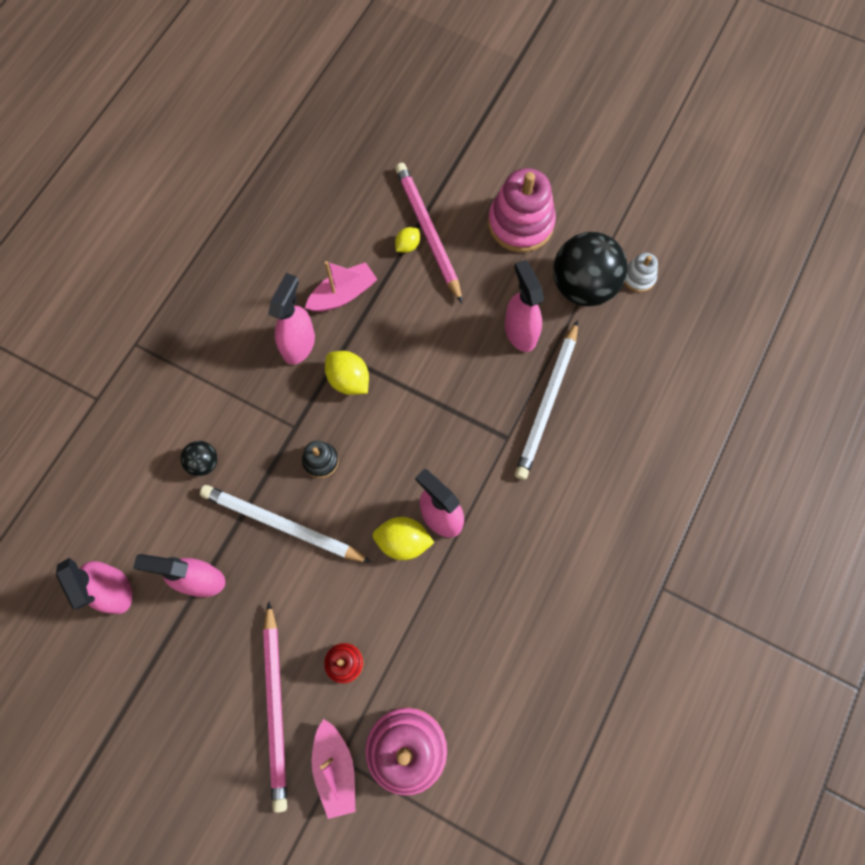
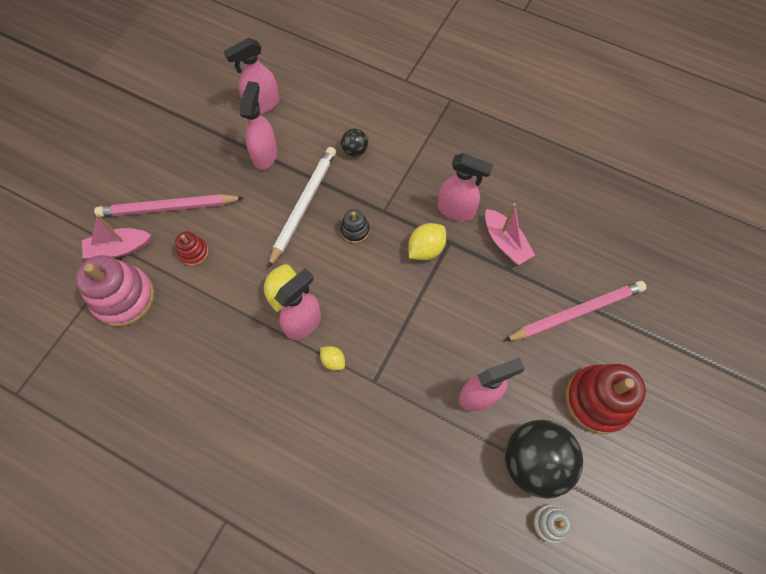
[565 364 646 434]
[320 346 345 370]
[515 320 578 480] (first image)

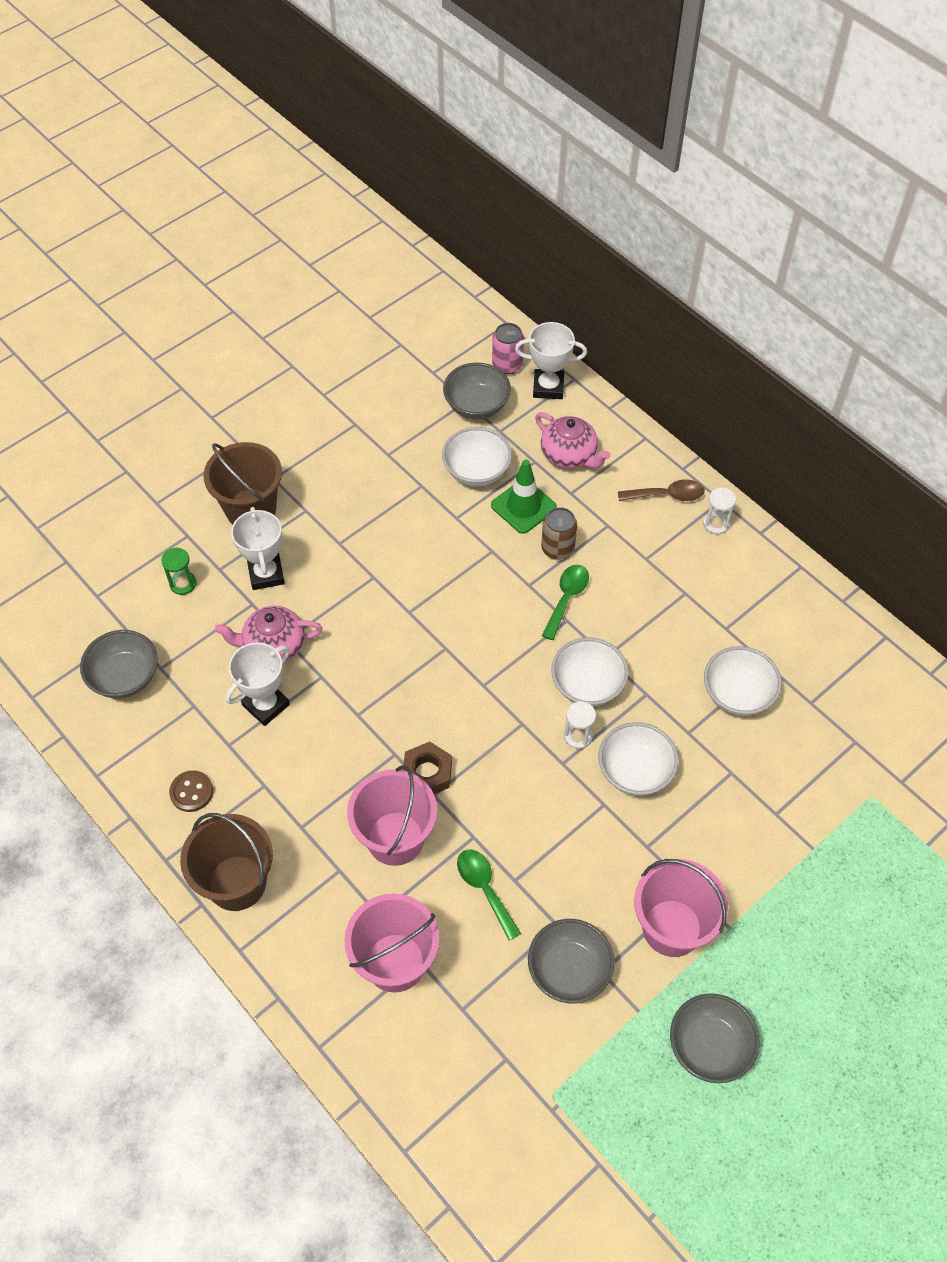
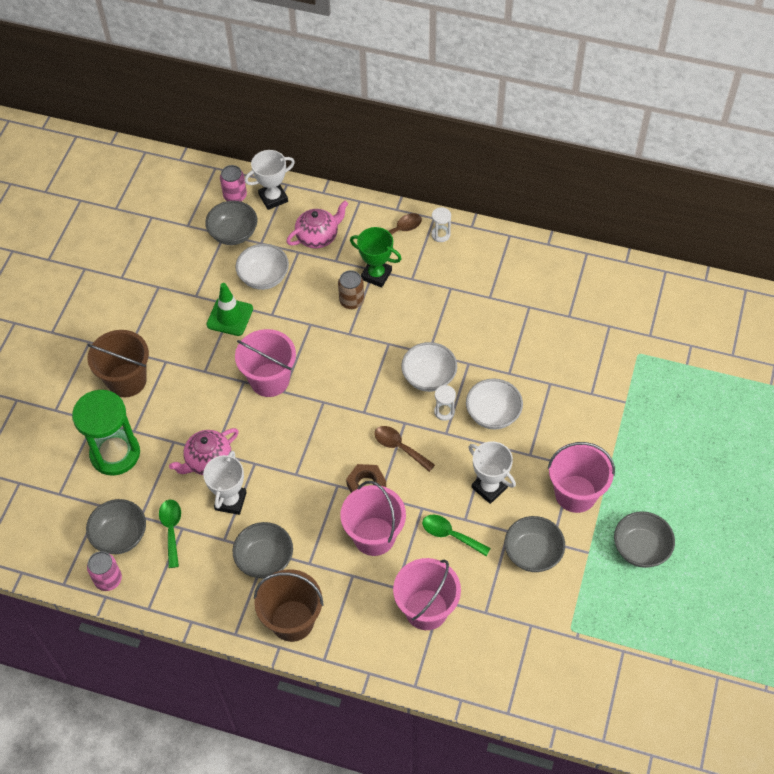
[286 201 348 248]
[206 283 253 336]
[469 442 516 504]
[72 390 140 476]
[159 500 181 568]
[704 646 782 716] (first image)
[169 770 213 812] (first image)
[350 227 402 288]
[235 329 296 397]
[374 426 435 472]
[233 522 293 578]
[87 551 122 591]

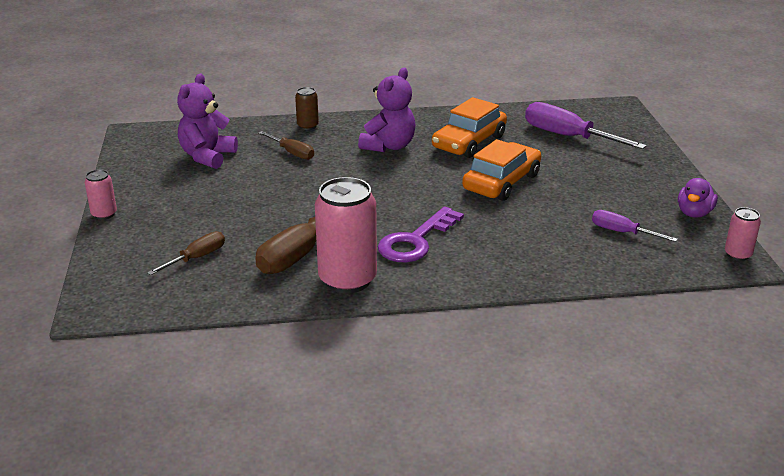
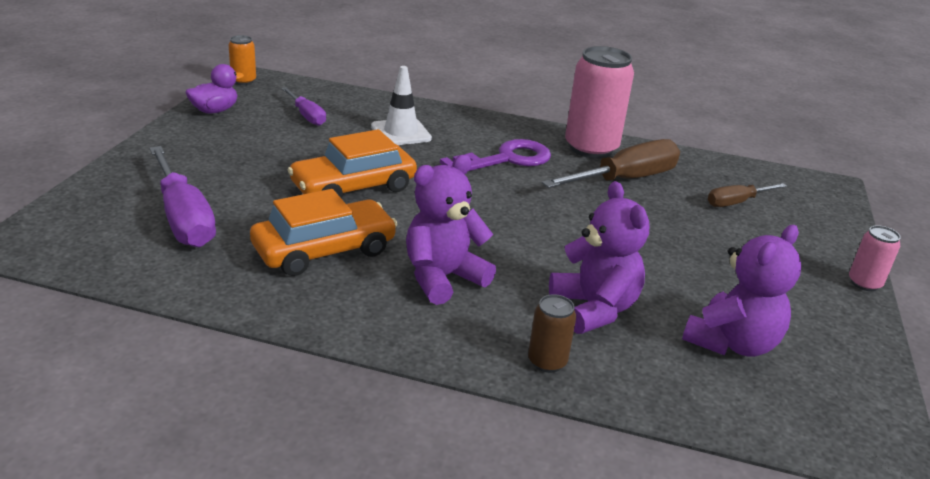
[549 181 650 334]
[229 35 256 85]
[371 66 432 145]

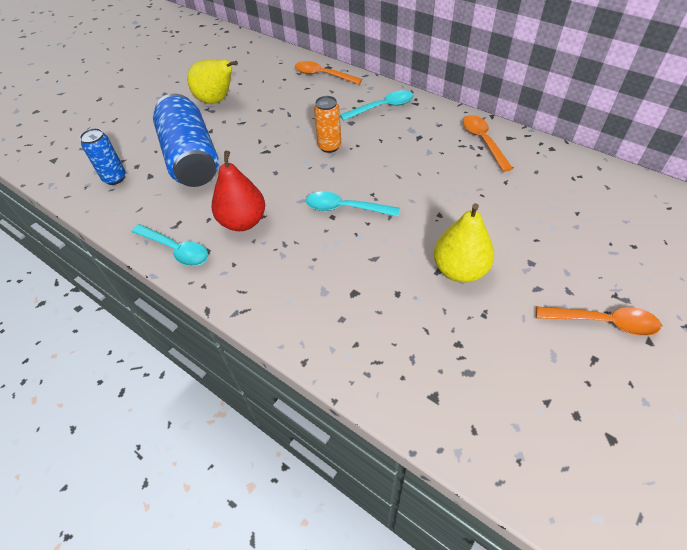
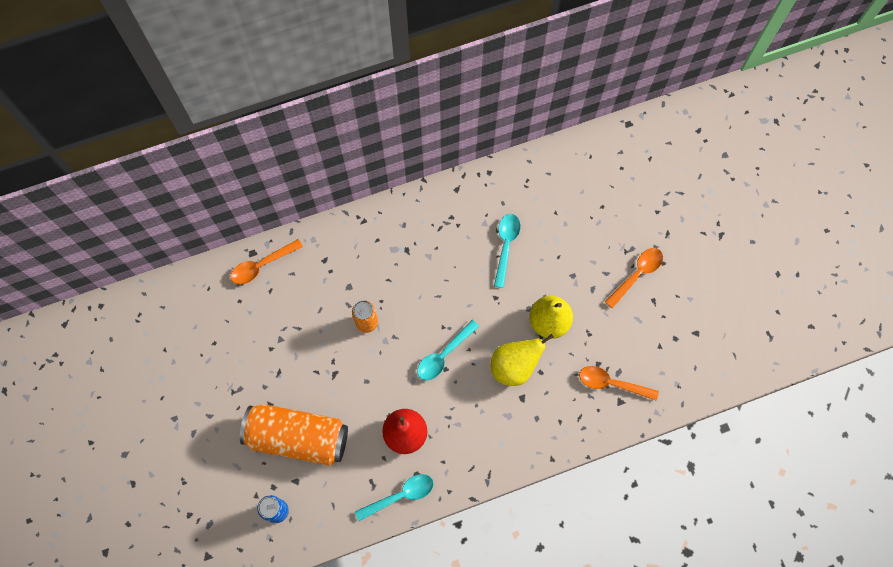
[491 334 554 386]
[494 214 521 288]
[240 404 348 466]
[579 366 659 401]

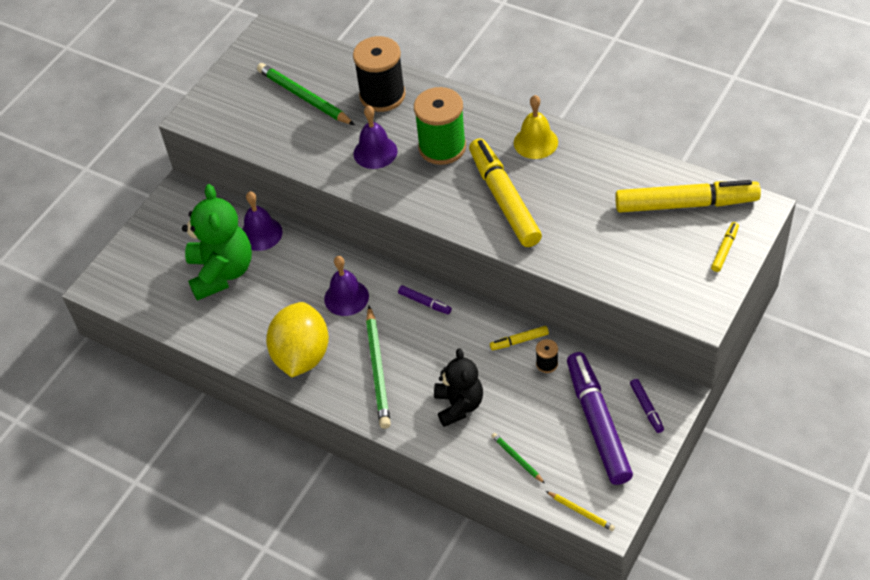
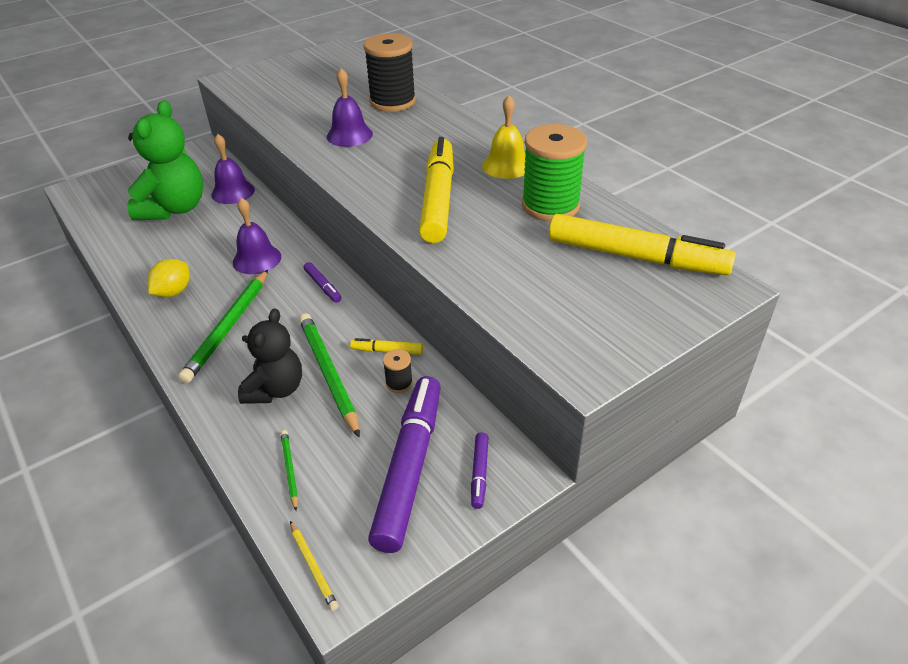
[299 313 360 438]
[522 124 587 221]
[711 222 739 272] (first image)
[147 259 190 297]

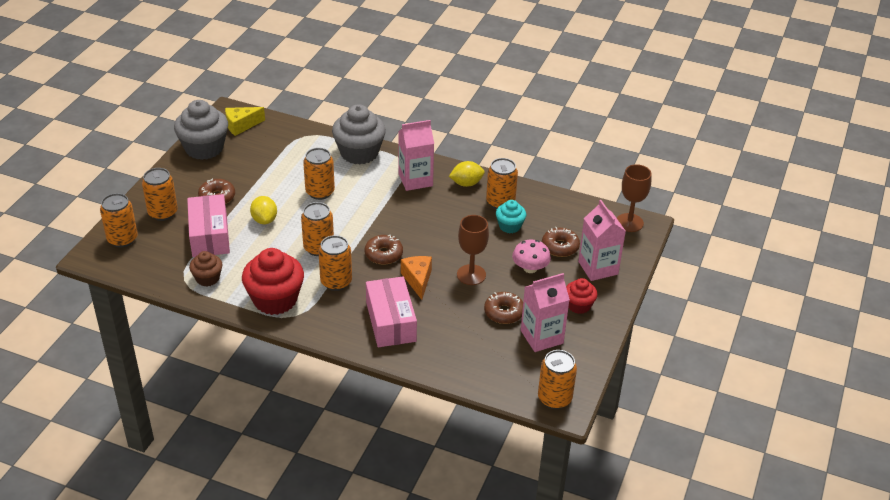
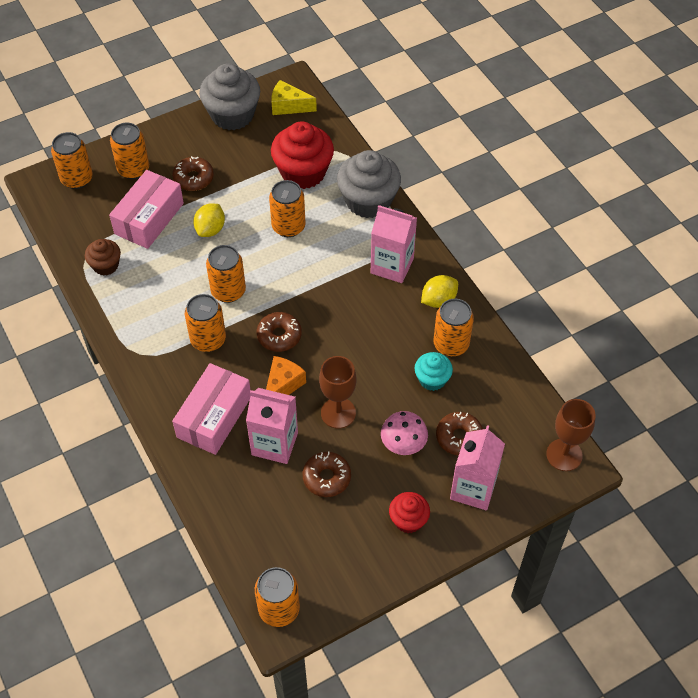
[421 275 458 308]
[271 121 334 189]
[246 388 298 464]

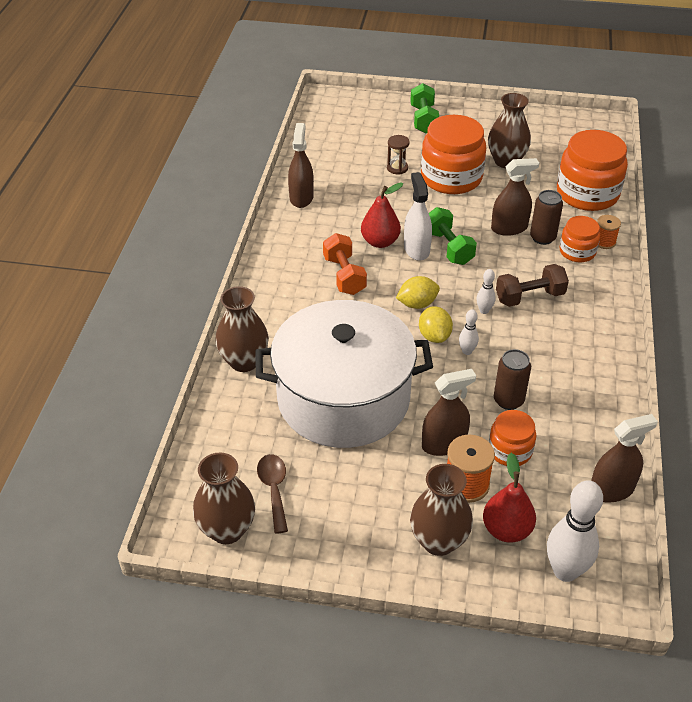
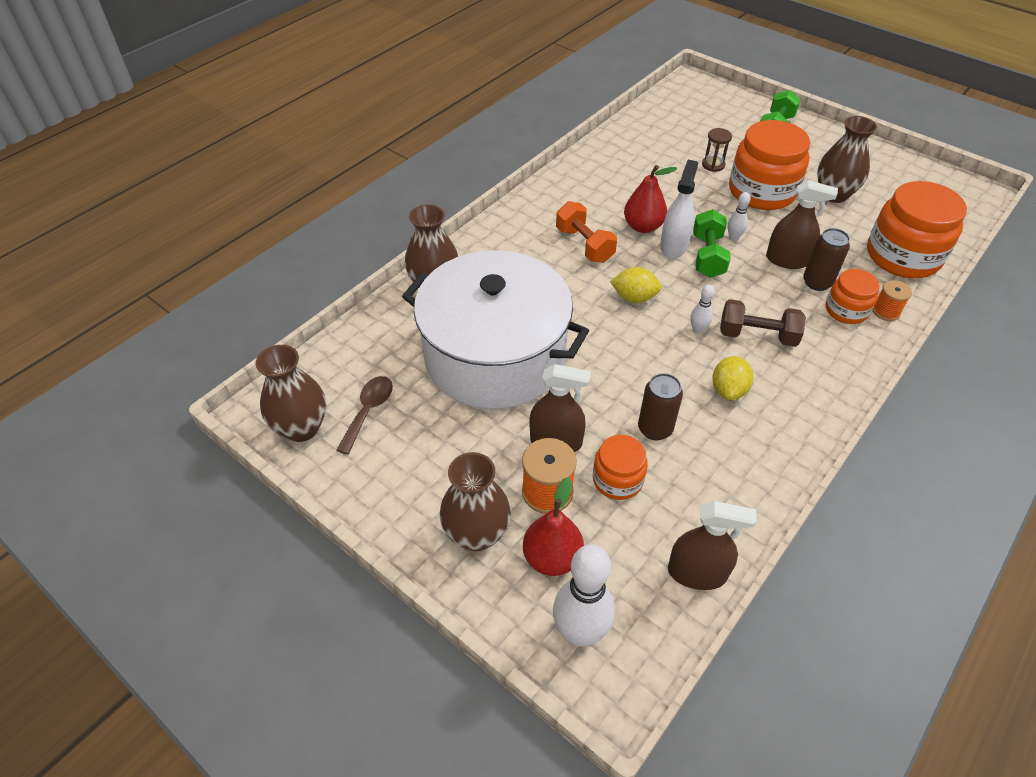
[288 123 314 208] (first image)
[556 201 617 263]
[712 356 753 400]
[728 192 751 241]

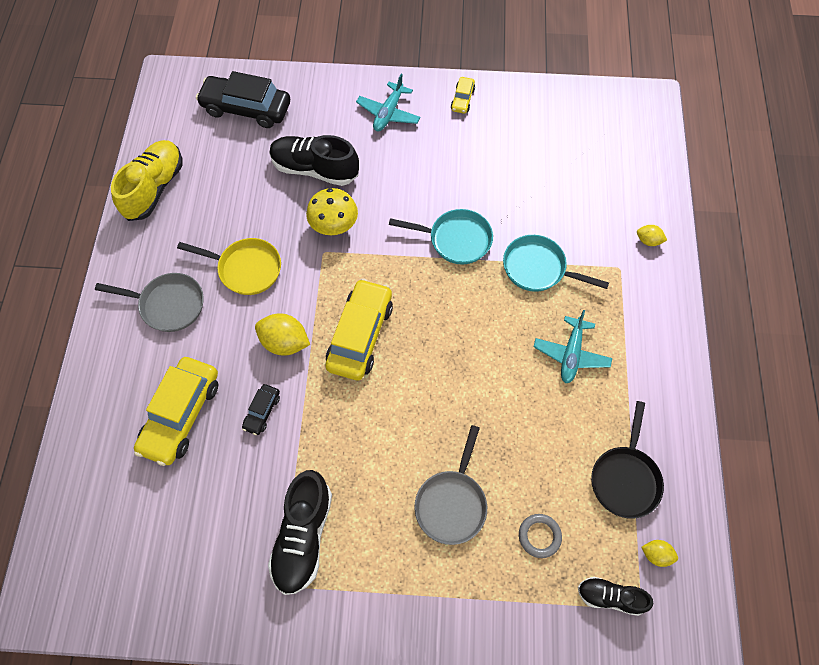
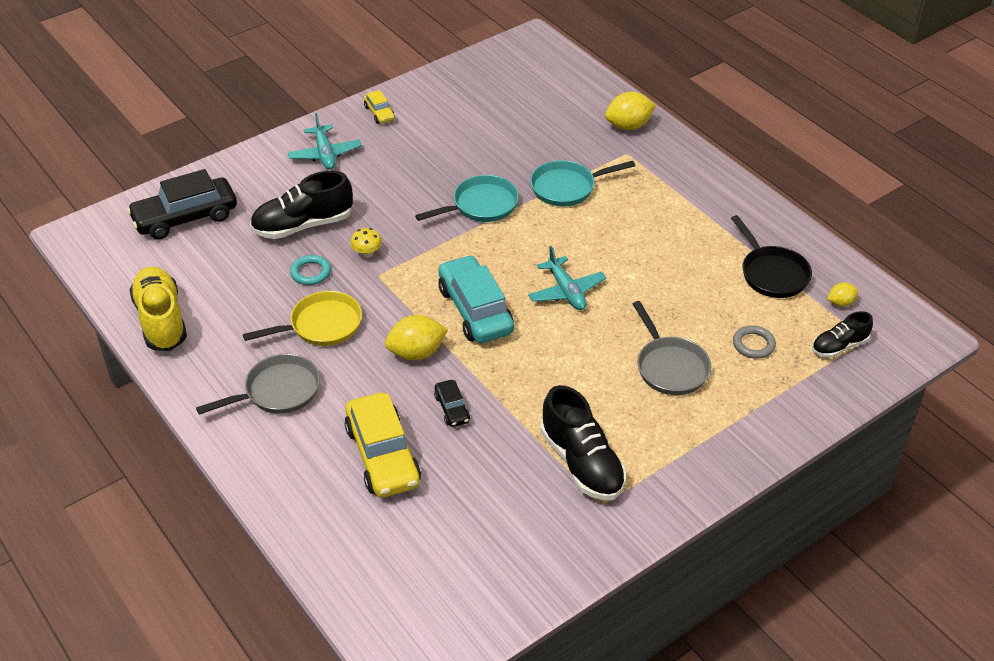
[350 228 382 258]
[605 92 656 130]
[438 255 514 343]
[528 246 606 310]
[290 255 331 285]

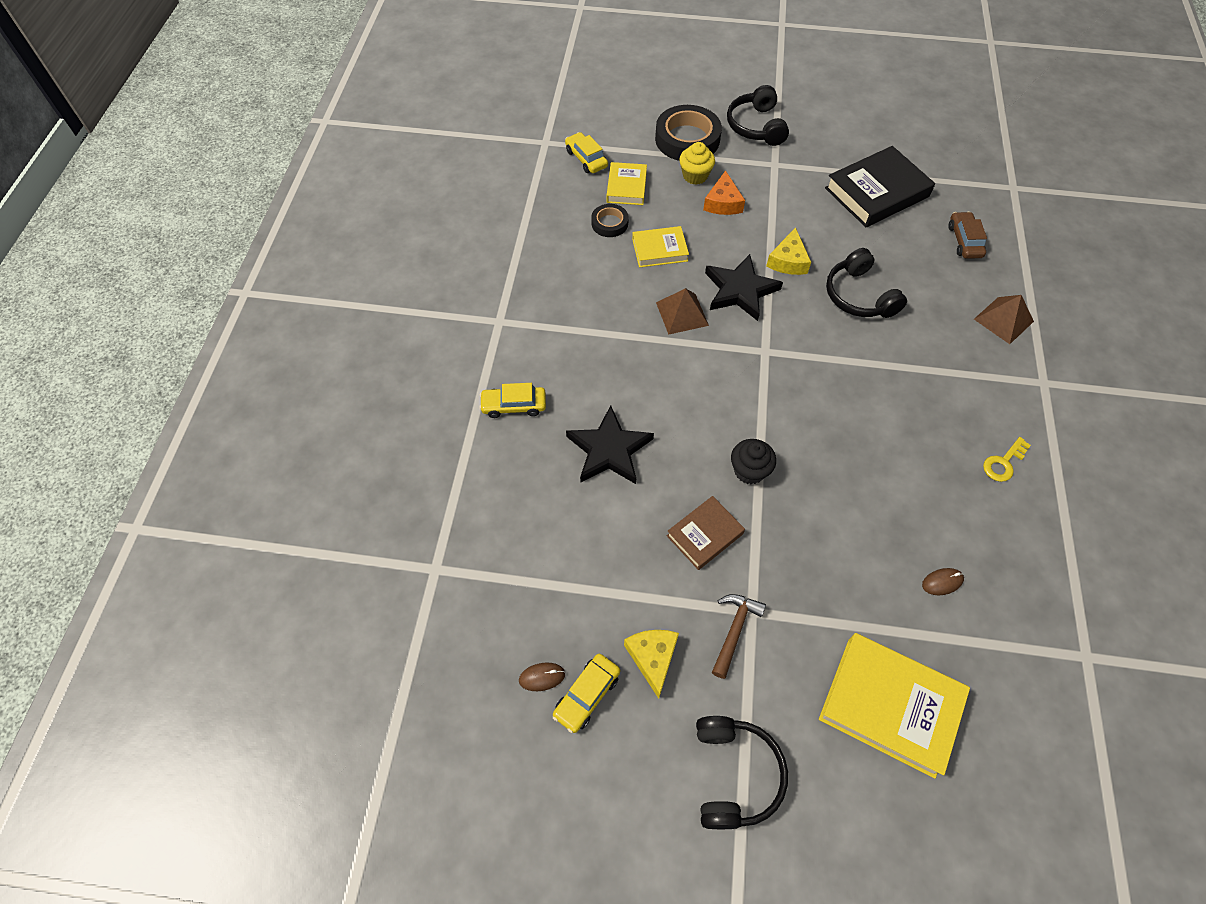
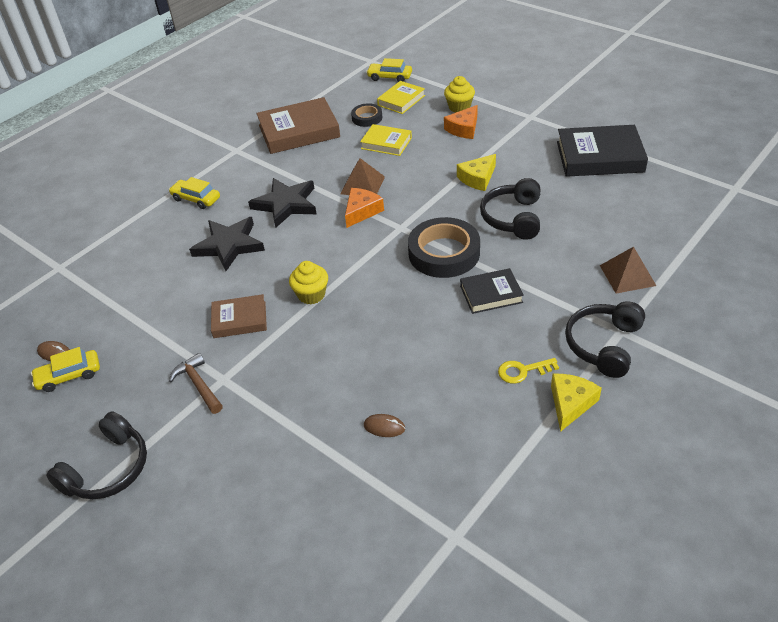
[565 301 645 378]
[408 217 480 278]
[366 58 412 82]
[948 212 987 259] (first image)
[248 178 316 228]
[289 261 328 305]
[169 353 223 414]
[551 374 602 432]
[819 633 970 779] (first image)
[256 97 340 154]
[345 188 384 228]
[460 268 524 314]

